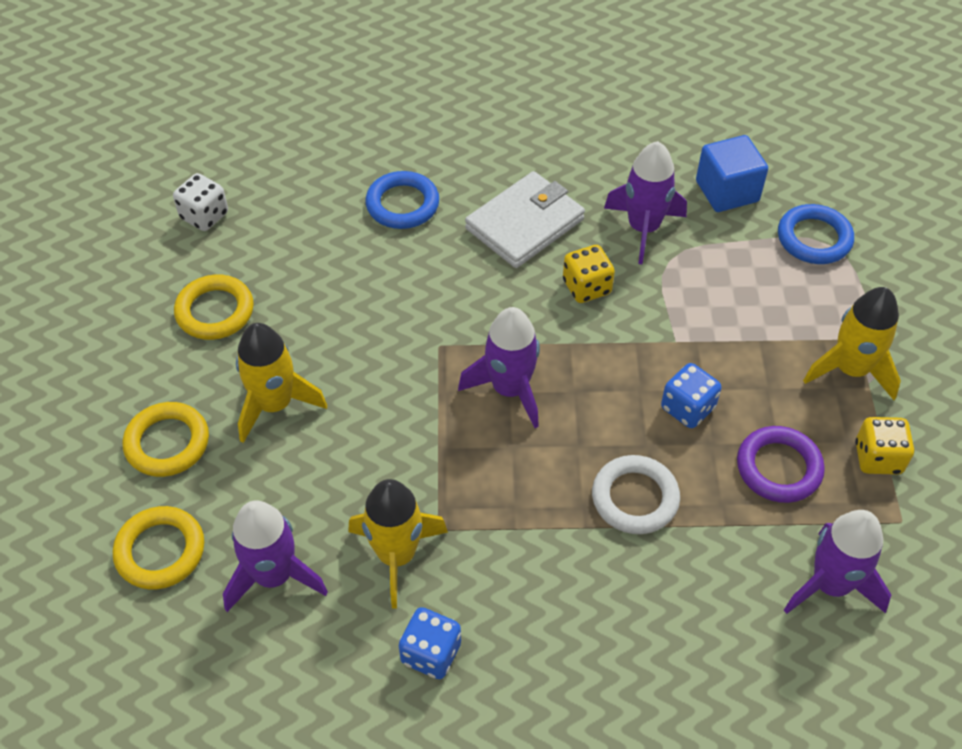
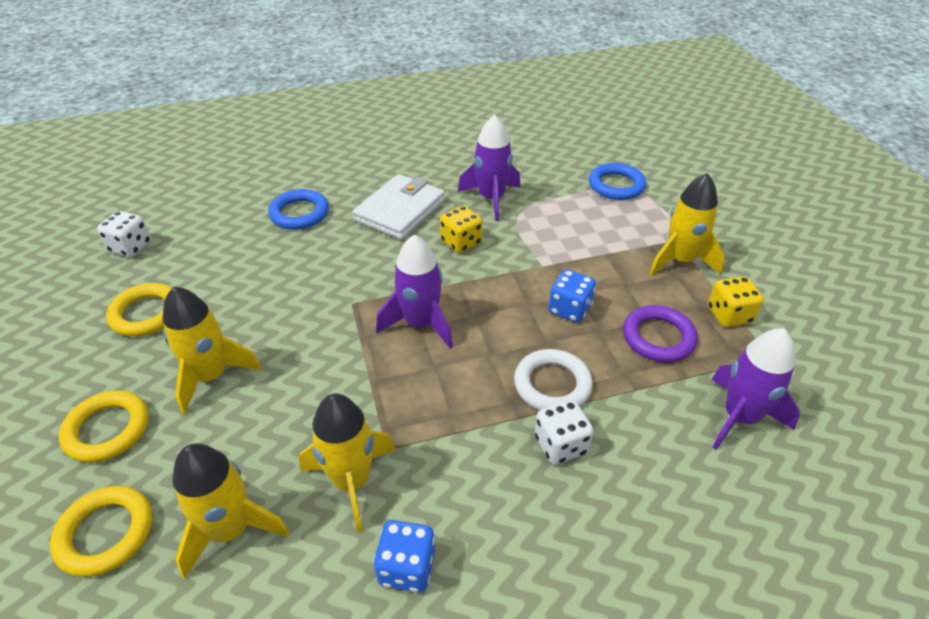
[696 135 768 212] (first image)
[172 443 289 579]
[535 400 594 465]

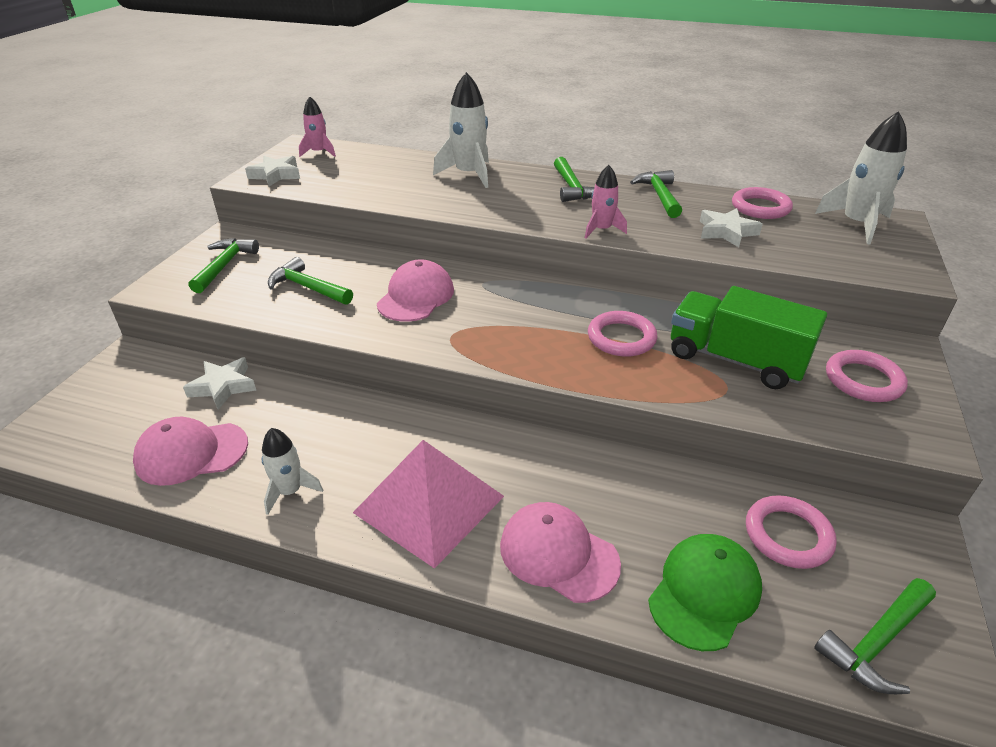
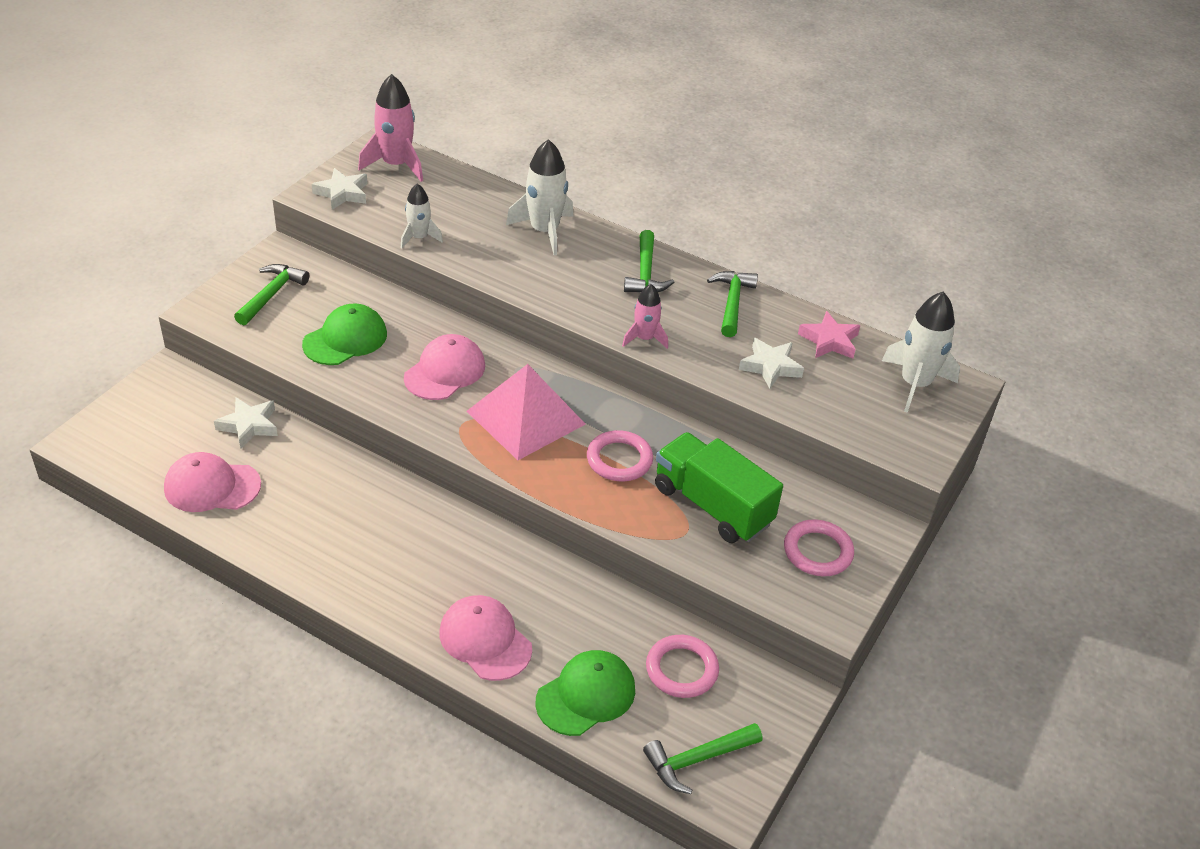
[358 74 423 182]
[798 311 860 359]
[302 304 387 365]
[401 184 443 248]
[466 364 586 460]

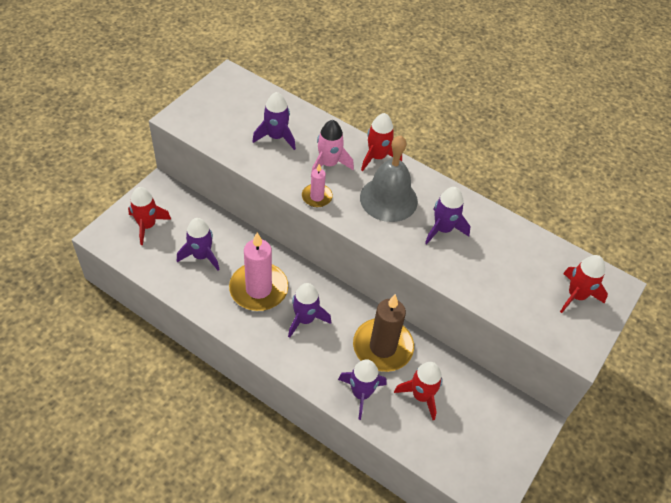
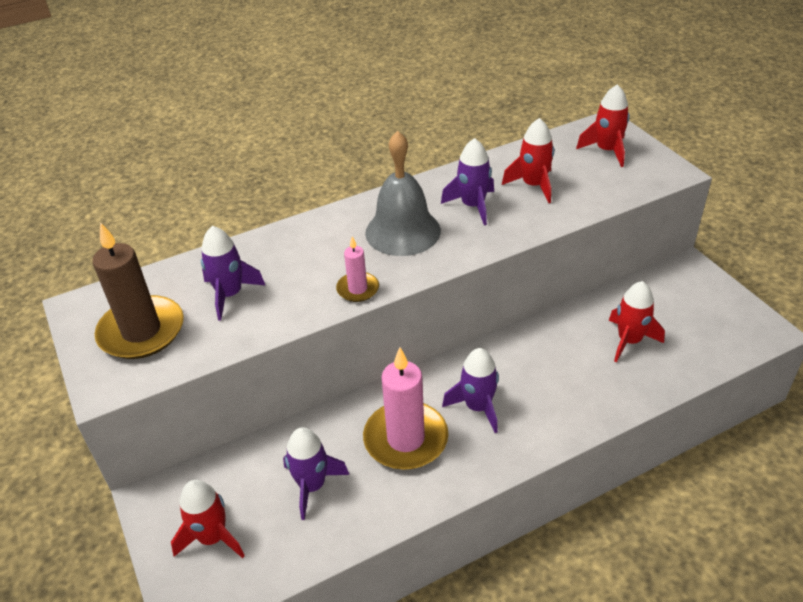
[502 118 554 203]
[311 120 354 174] (first image)
[92 222 184 359]
[338 359 387 420] (first image)

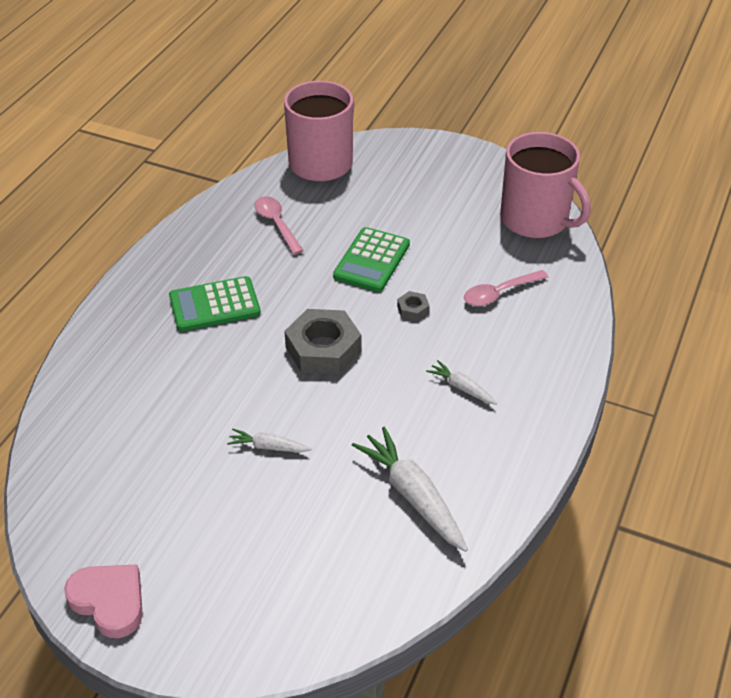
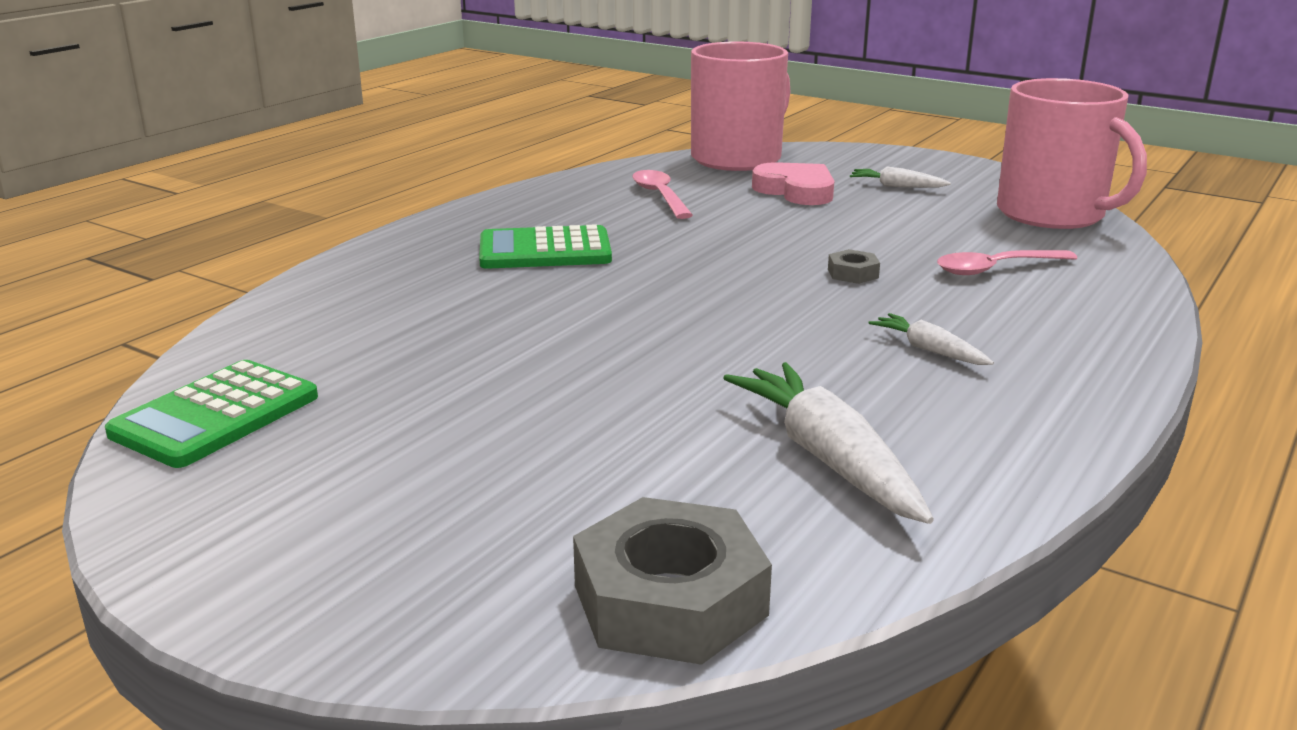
[105 360 318 468]
[573 497 772 665]
[850 167 951 188]
[752 162 834 205]

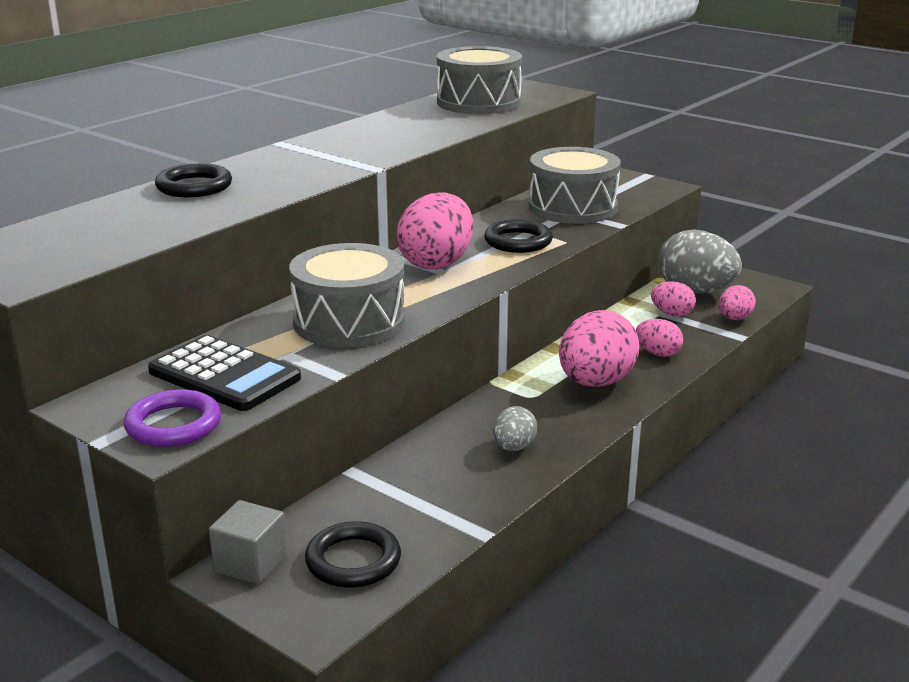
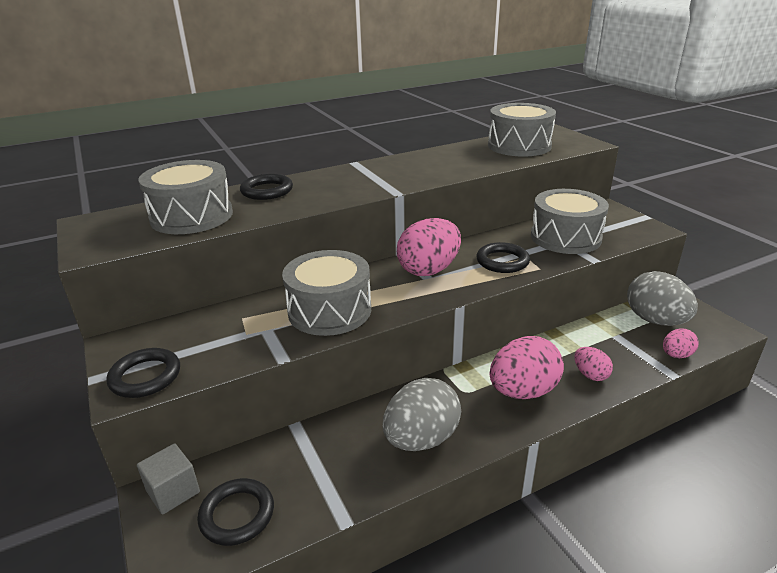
[651 281 696 317] (first image)
[148 335 301 411] (first image)
[106 348 180 398]
[383 378 461 451]
[138 160 233 234]

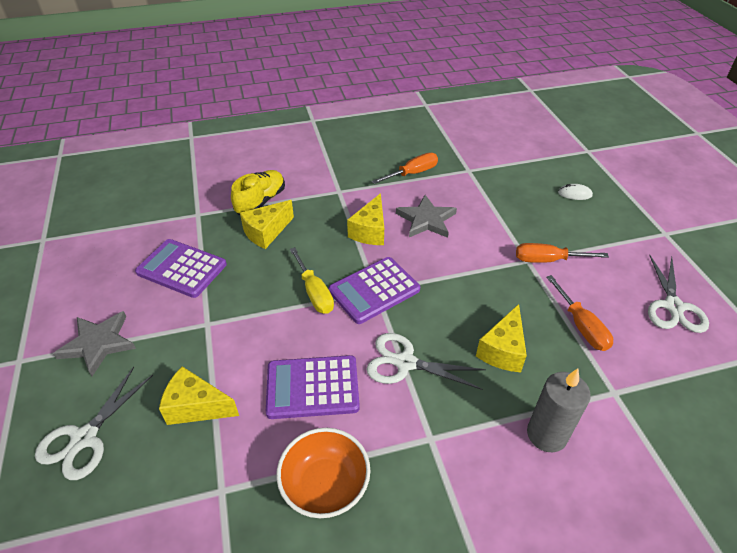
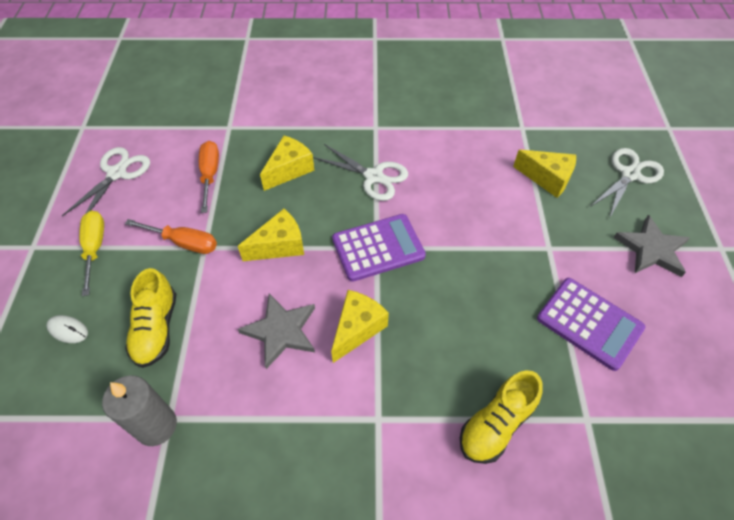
[371 153 438 184] (first image)
[238 209 304 261]
[79 211 104 296]
[266 355 360 419] (first image)
[102 375 177 446]
[276 428 370 518] (first image)
[125 268 176 368]

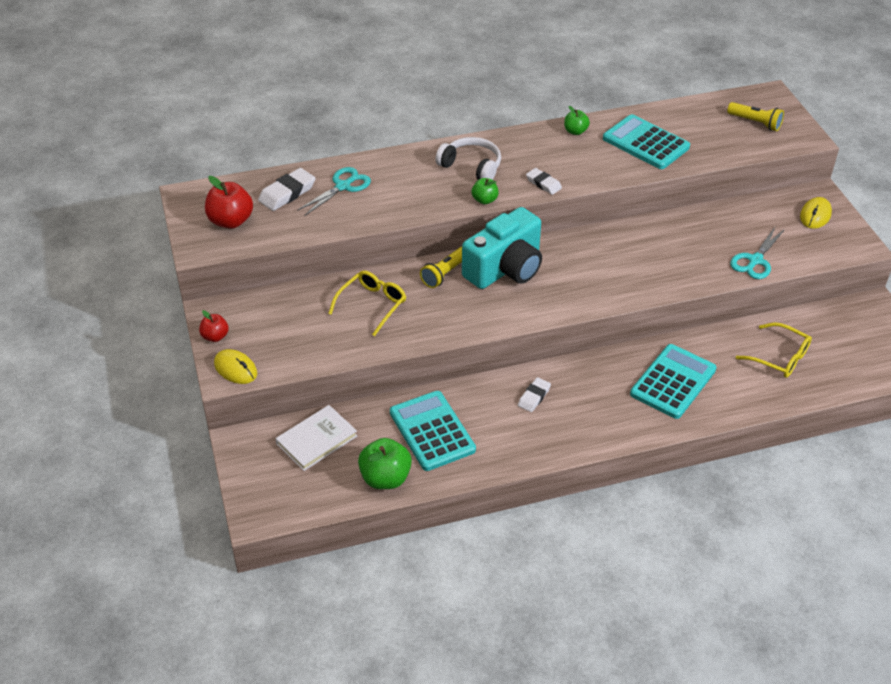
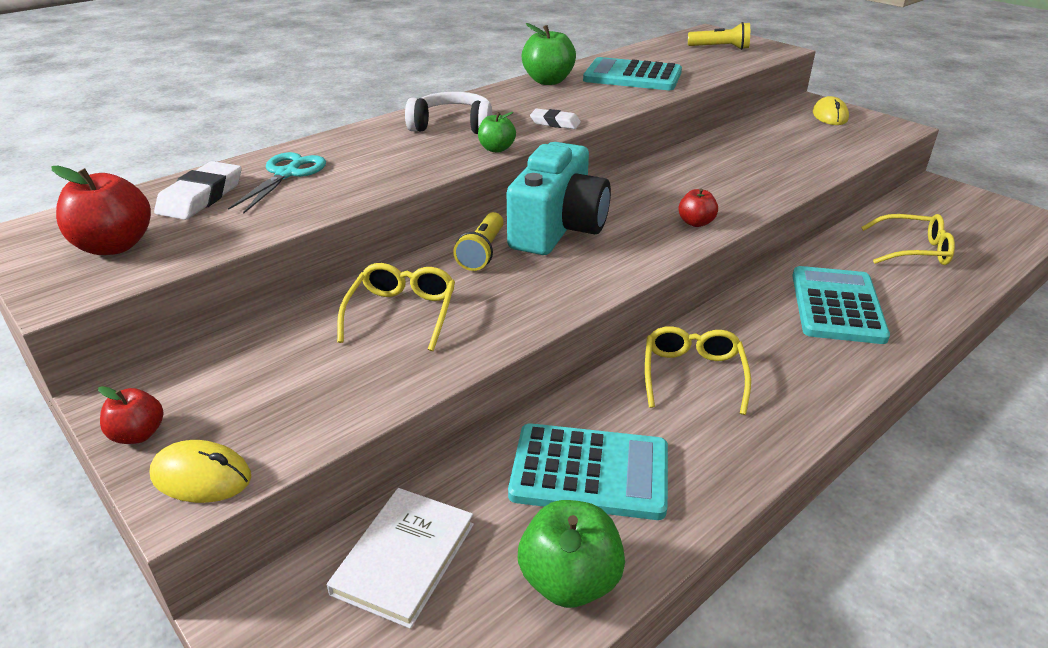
[522 23 576 85]
[730 227 785 279] (first image)
[645 326 751 415]
[508 423 668 520]
[678 188 718 227]

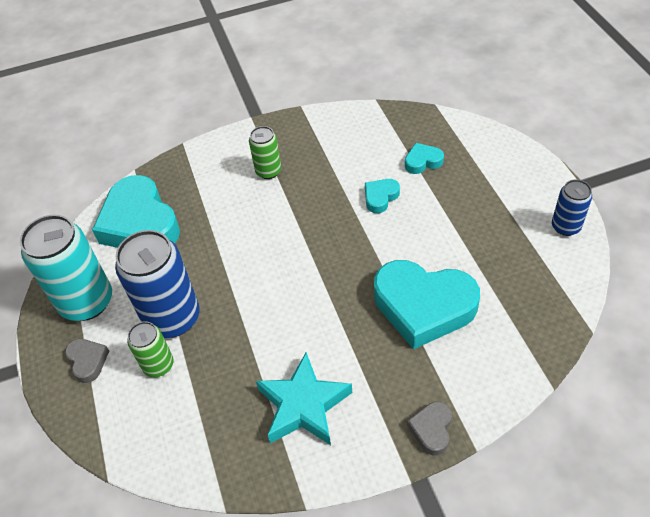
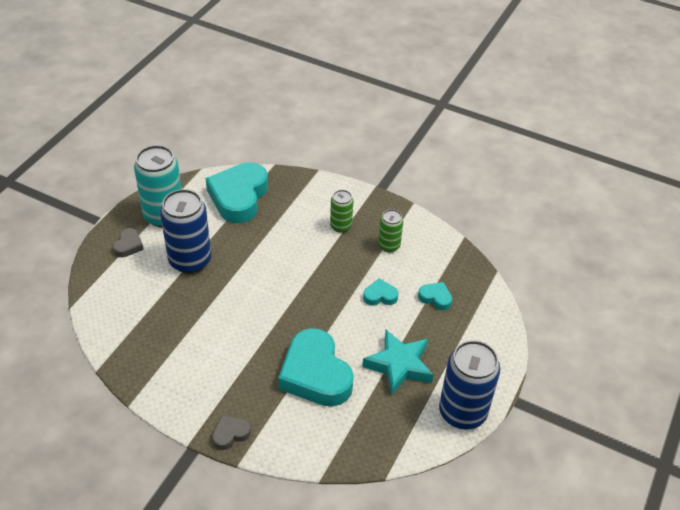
[439 340 500 429]
[378 209 403 252]
[362 330 433 396]

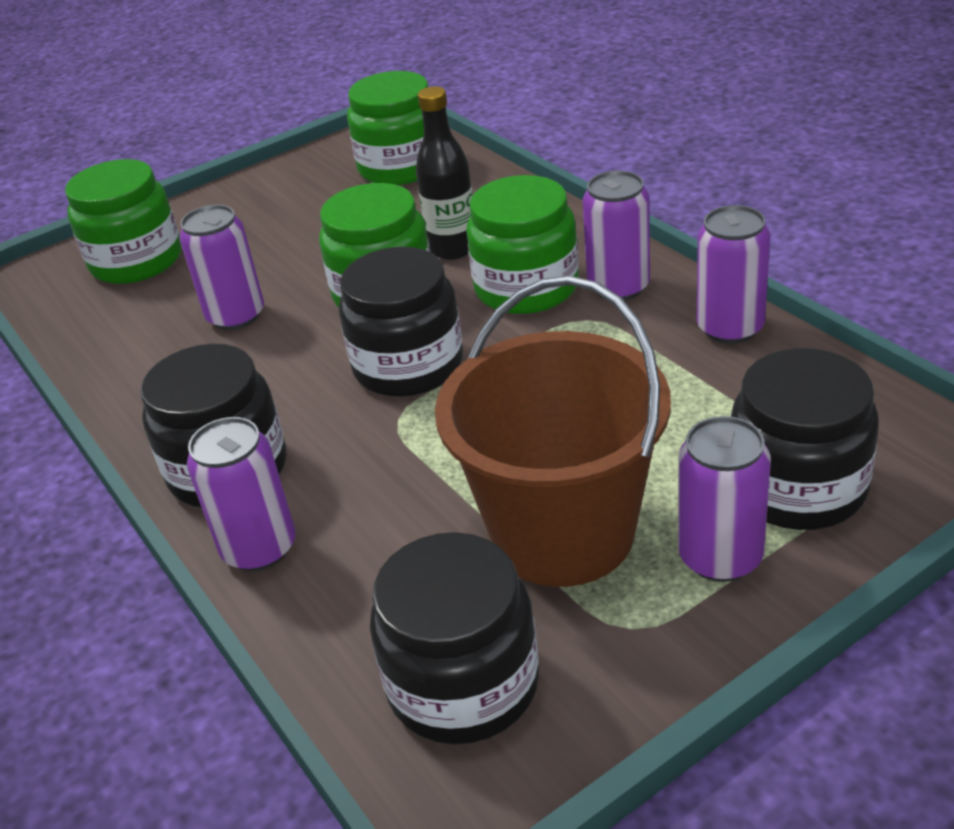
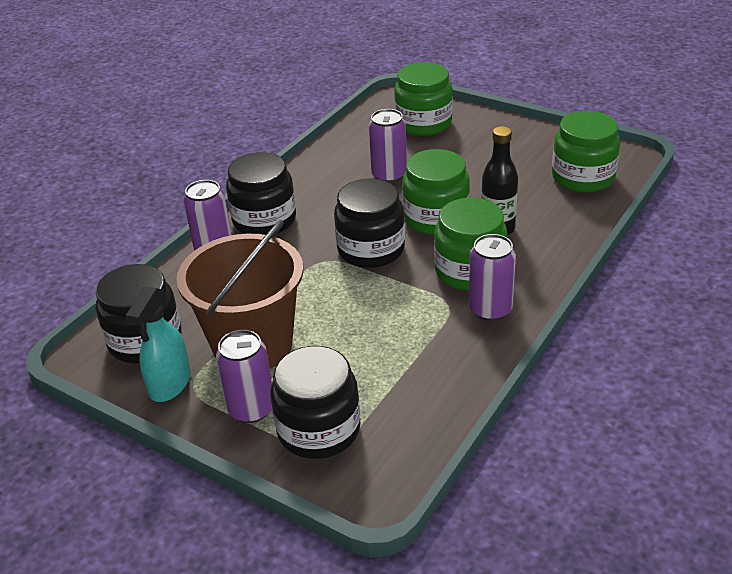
[697 205 770 344] (first image)
[126 286 191 402]

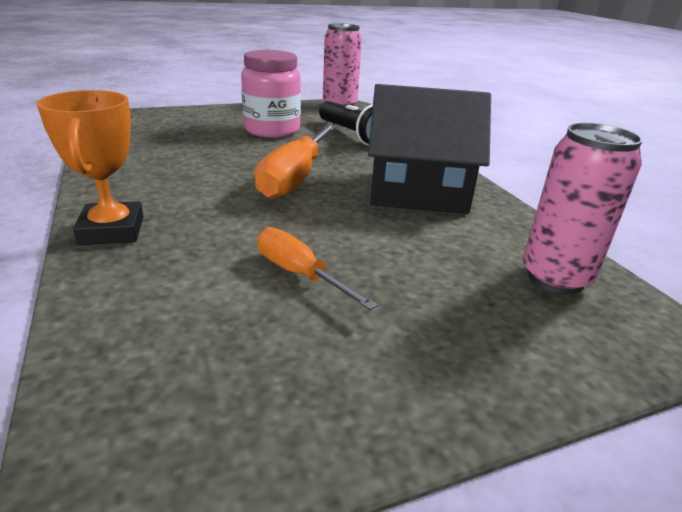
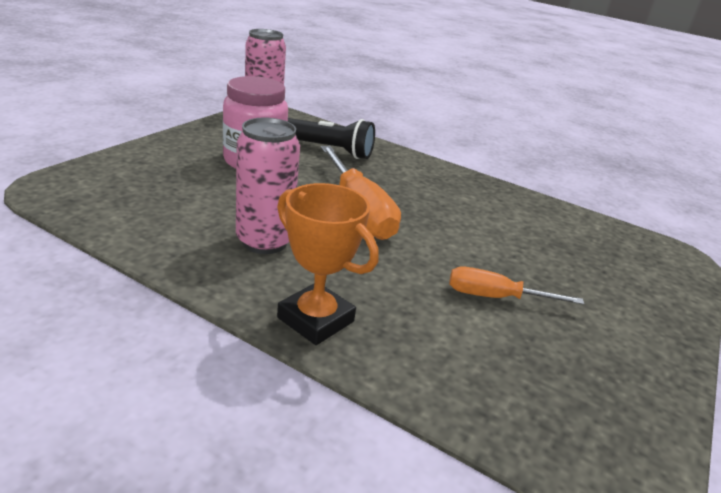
[368 84 491 214] (first image)
[236 117 300 254]

